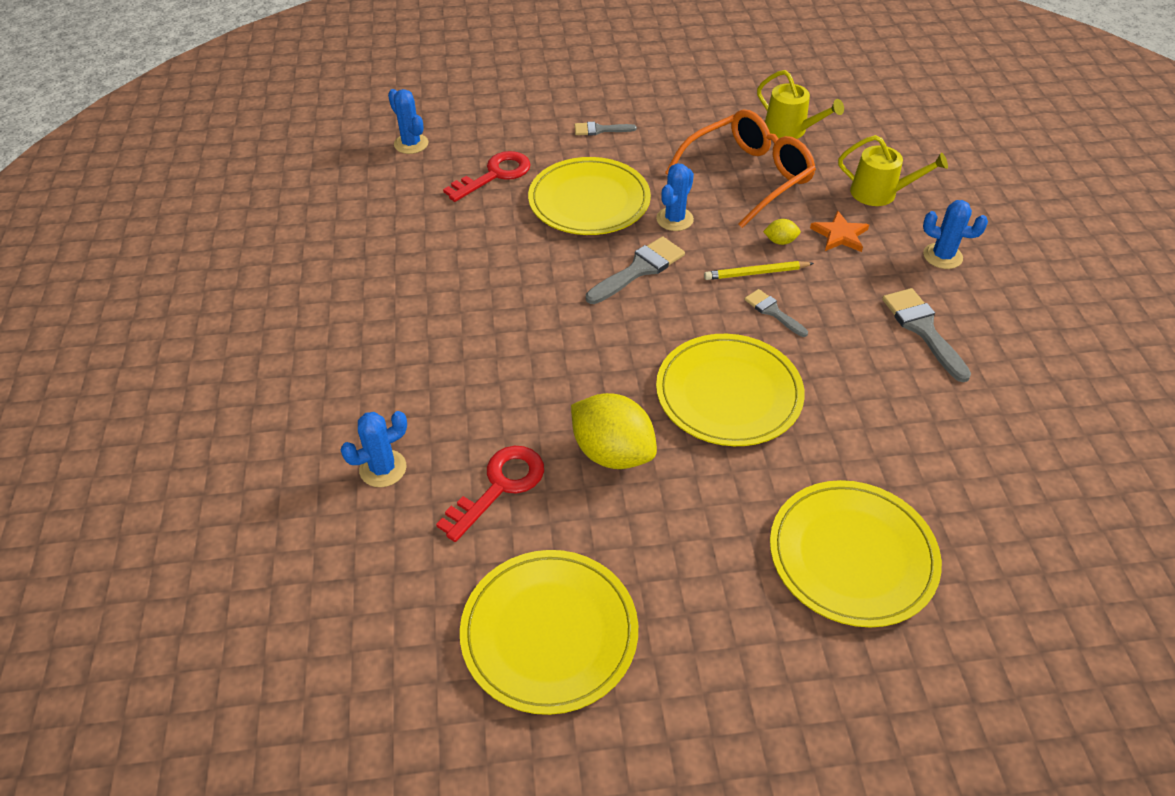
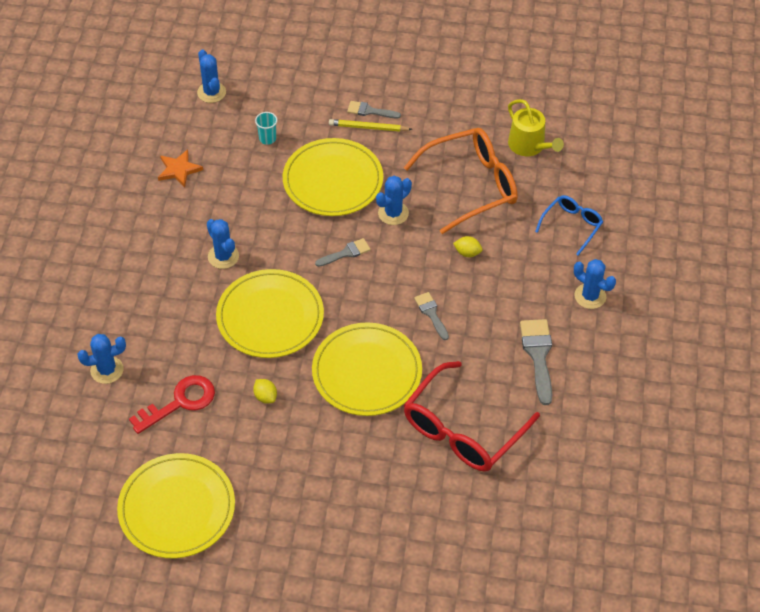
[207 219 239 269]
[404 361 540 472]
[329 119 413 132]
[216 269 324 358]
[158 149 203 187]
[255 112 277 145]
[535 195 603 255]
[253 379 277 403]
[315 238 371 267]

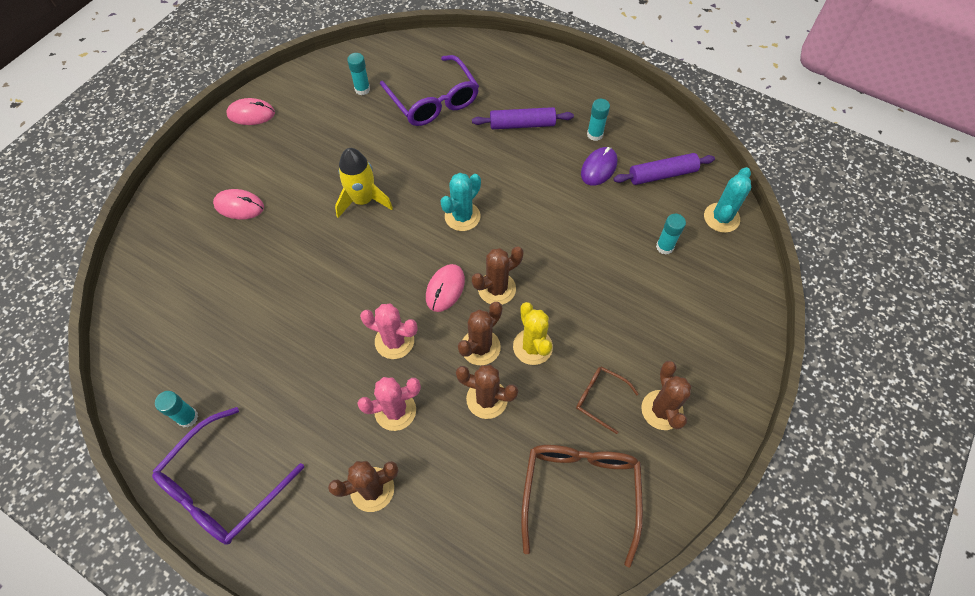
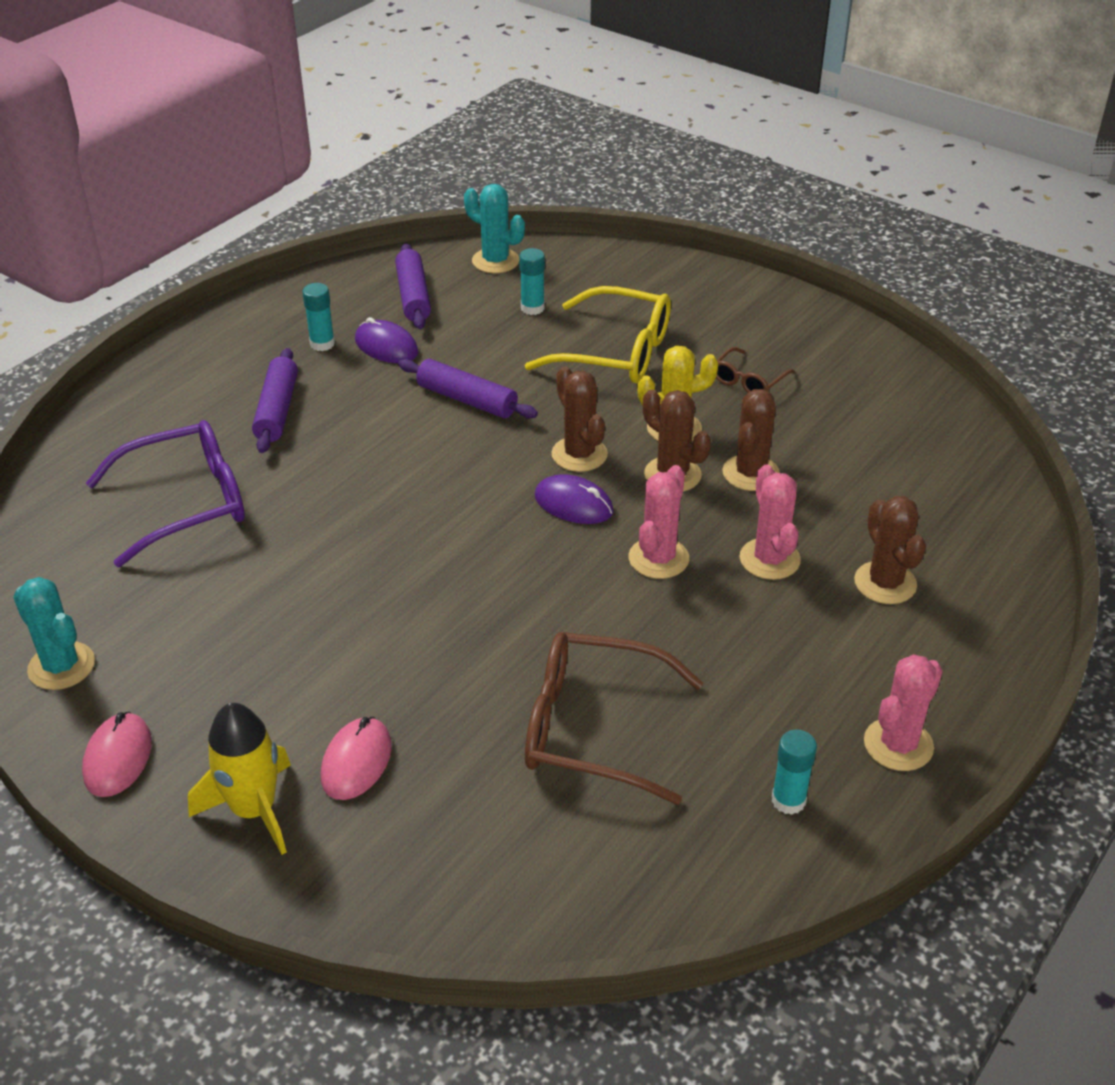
[347 53 370 95] (first image)
[641 361 691 430] (first image)
[398 359 538 418]
[525 286 671 383]
[188 703 291 855]
[13 577 95 690]
[525 632 703 805]
[864 654 943 771]
[534 474 614 524]

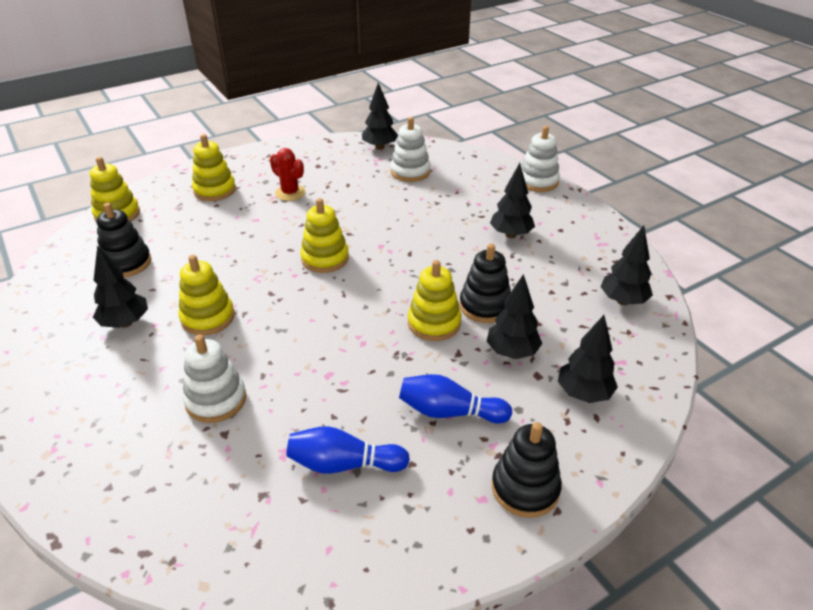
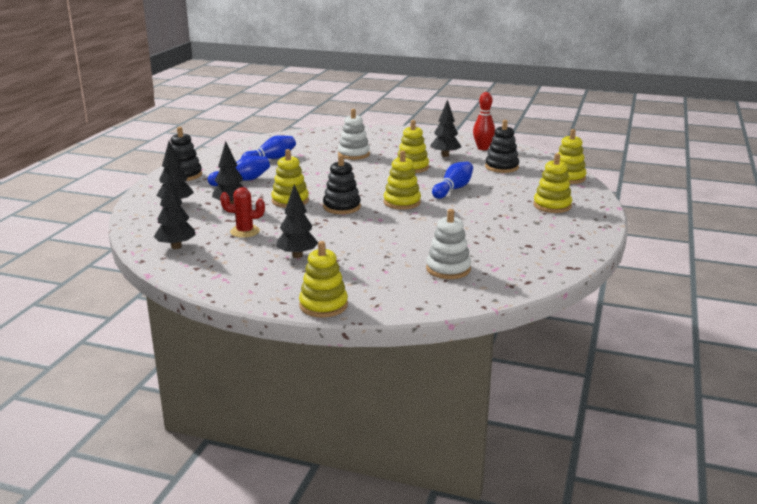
[362 83 399 150] (first image)
[432 162 473 199]
[473 92 495 150]
[220 187 265 238]
[323 154 361 214]
[299 241 348 318]

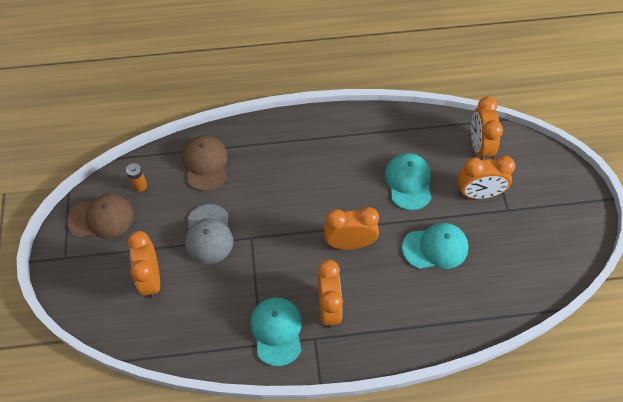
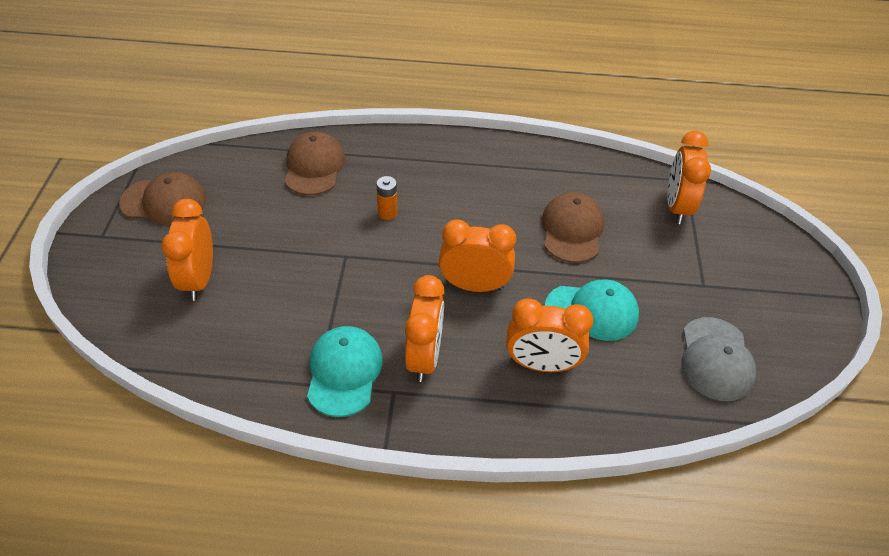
[376 176 398 220]
[681 317 756 401]
[506 298 593 372]
[542 192 604 263]

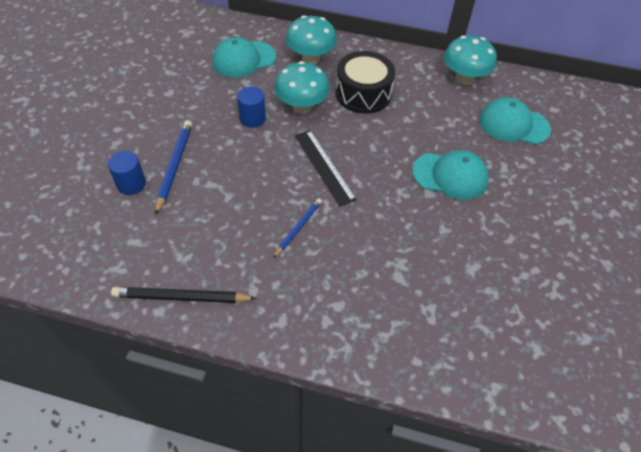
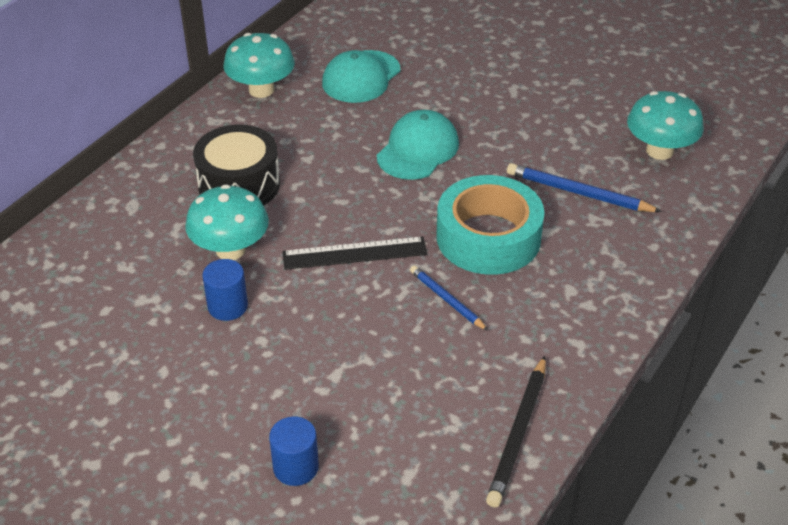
[212 37 276 78] (first image)
[436 175 545 275]
[507 163 662 212]
[627 91 704 160]

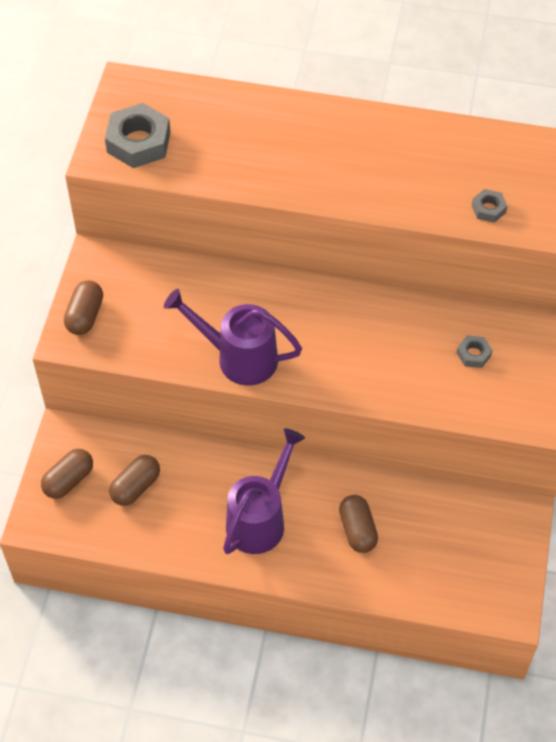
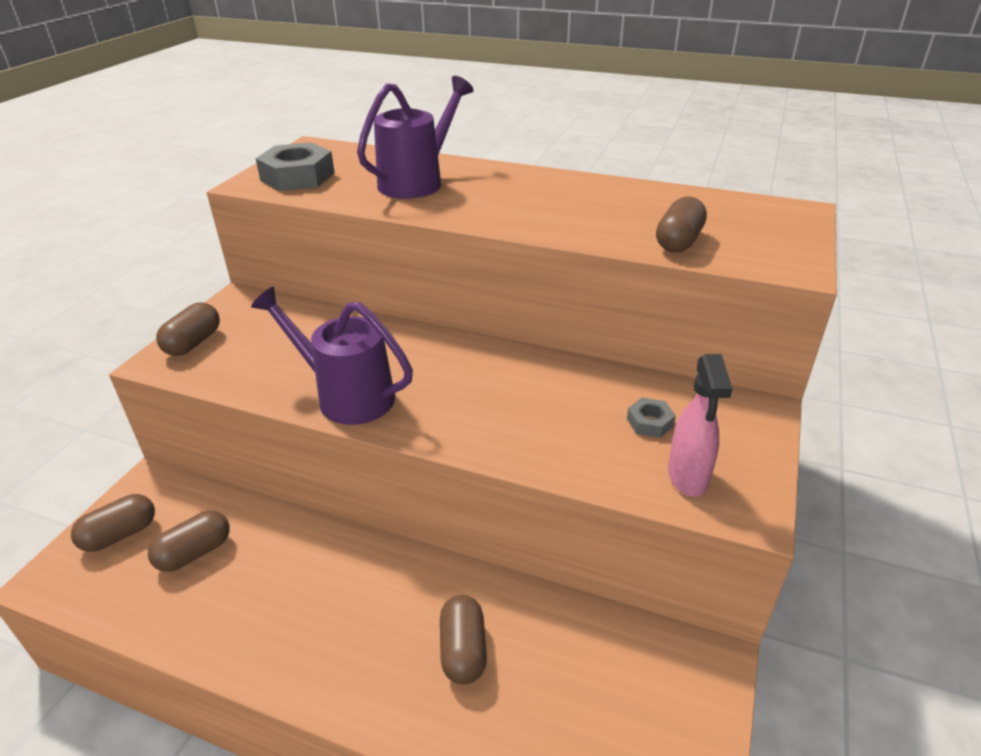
[668 354 733 497]
[357 76 474 199]
[656 197 707 253]

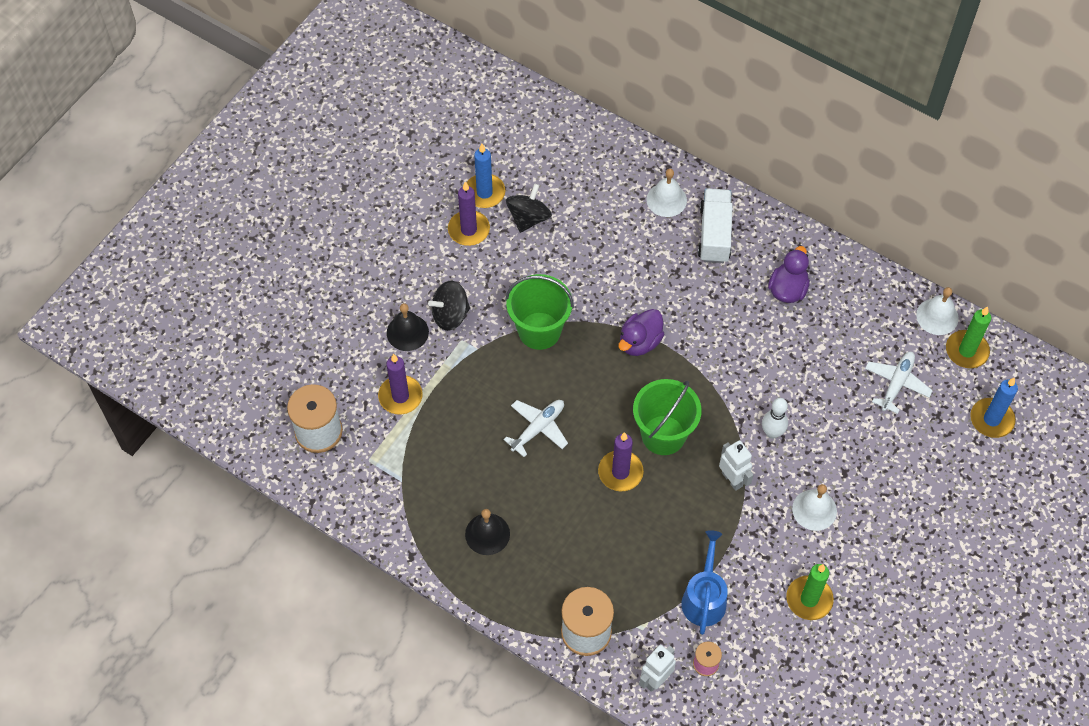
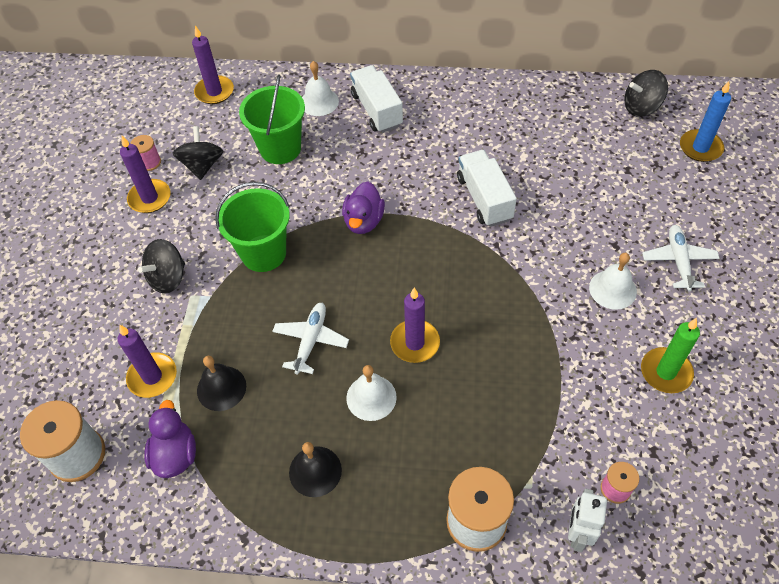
[681 530 728 635] (first image)
[719 440 753 491] (first image)
[762 398 788 439] (first image)
[192 25 234 104]
[457 150 517 227]
[197 356 246 411]
[239 74 305 164]
[144 400 196 478]
[642 225 720 291]
[346 365 397 421]
[130 135 161 171]
[624 70 668 117]

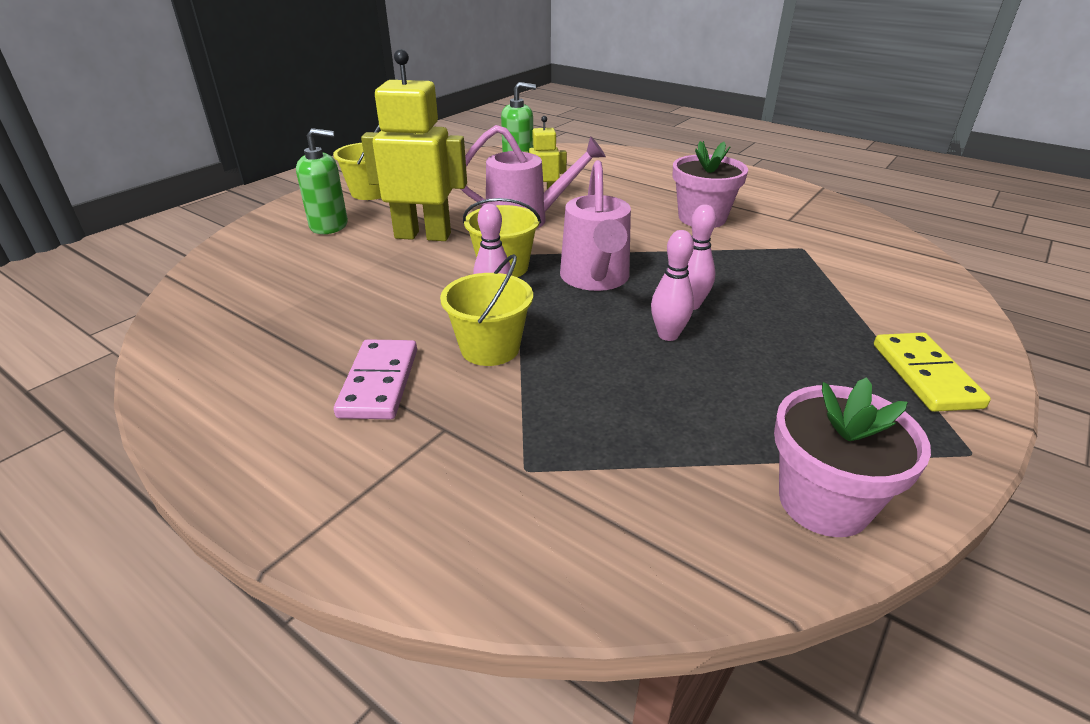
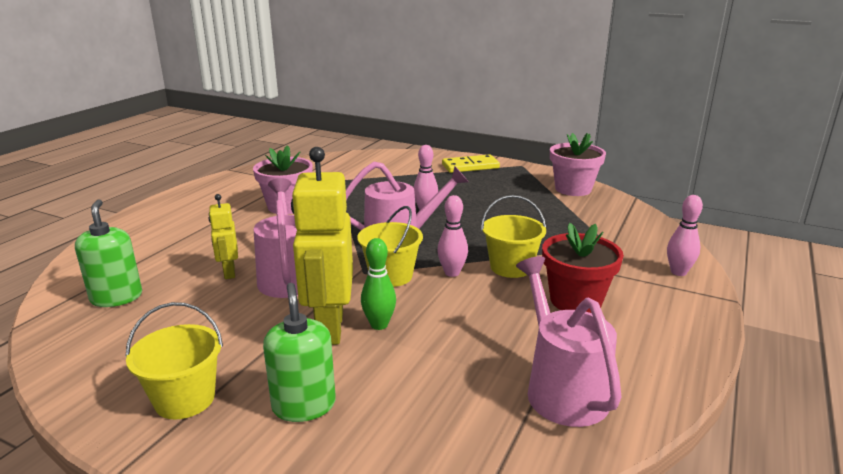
[361 238 396 330]
[516 256 622 427]
[667 195 703 276]
[542 223 624 313]

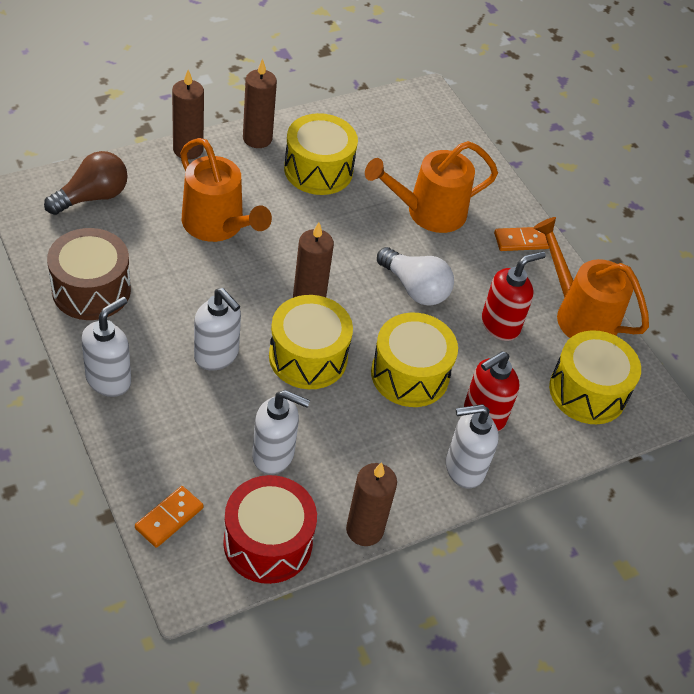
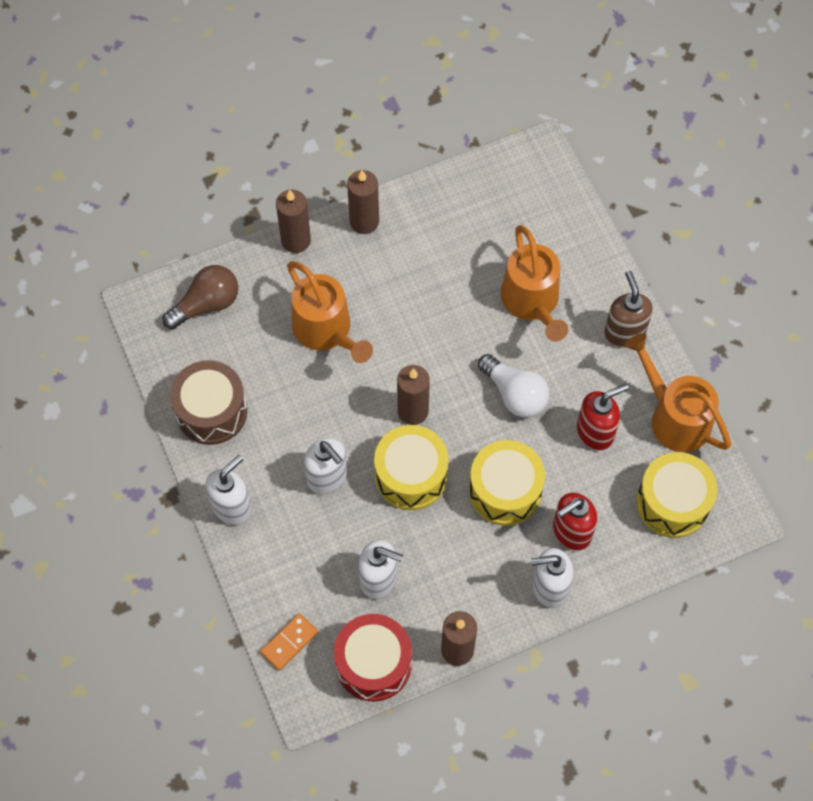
[284 113 358 195] (first image)
[604 271 653 348]
[501 225 568 342]

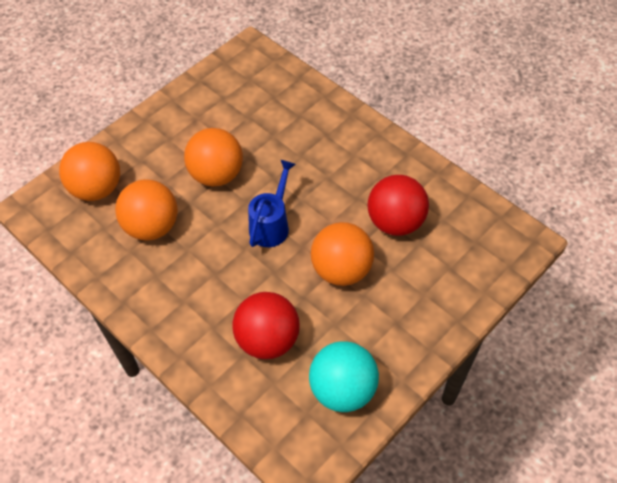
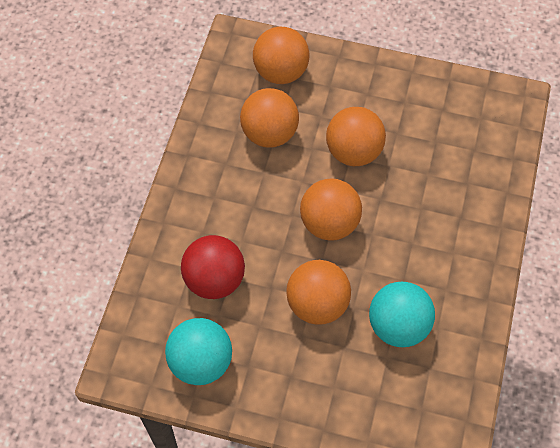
[300 178 362 241]
[369 282 435 347]

